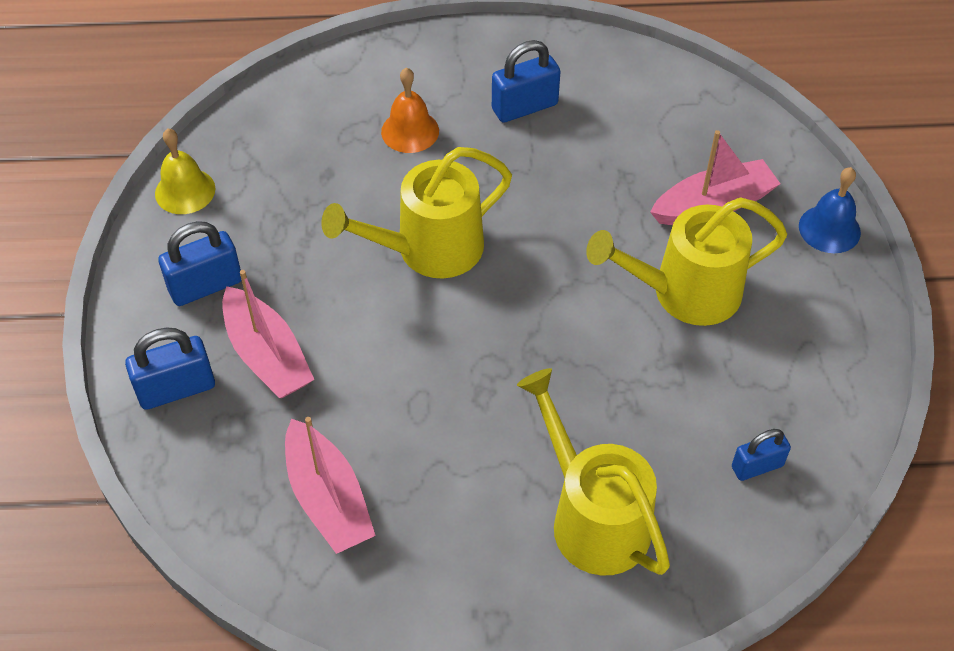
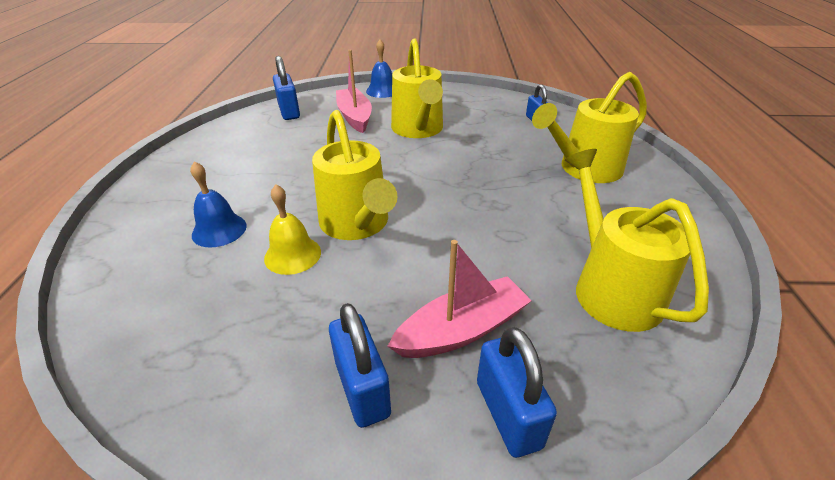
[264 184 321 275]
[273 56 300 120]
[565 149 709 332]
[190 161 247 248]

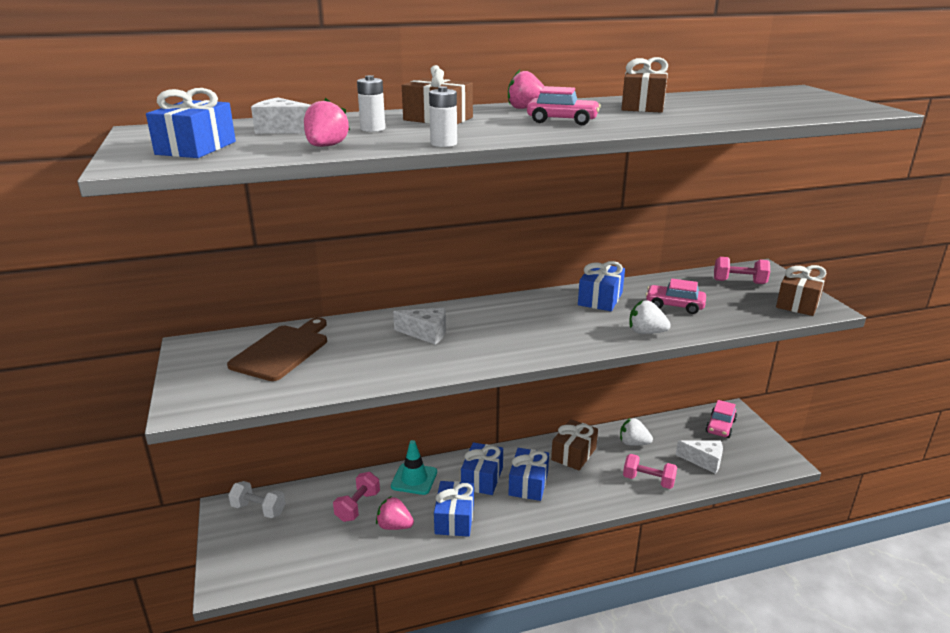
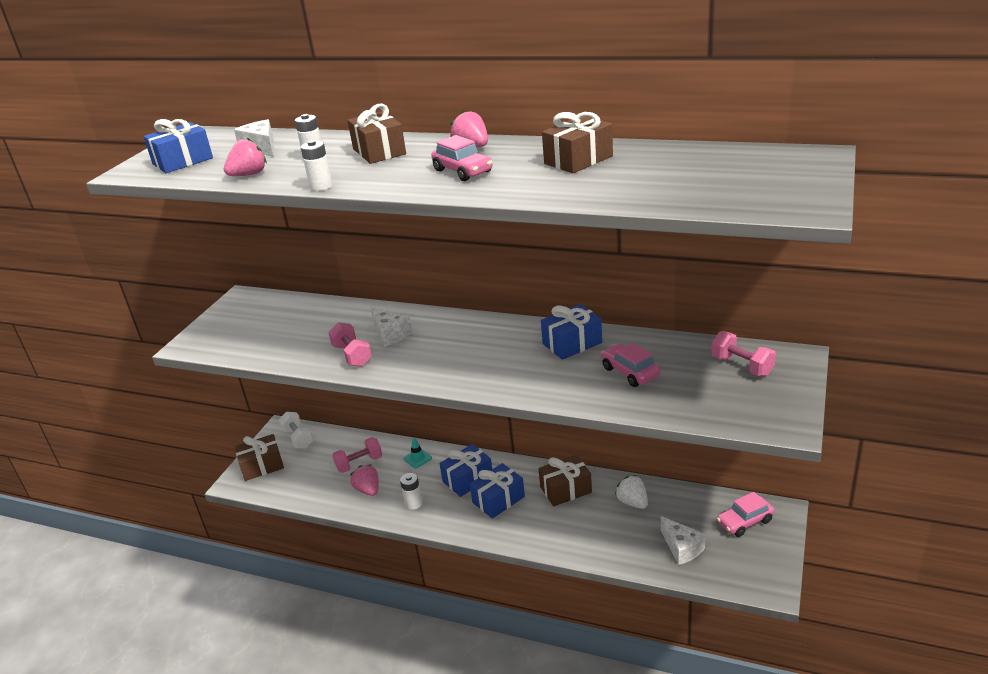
[227 317 327 381] (first image)
[629 300 671 334] (first image)
[328 322 372 367]
[235 434 284 481]
[400 473 423 510]
[404 437 432 468]

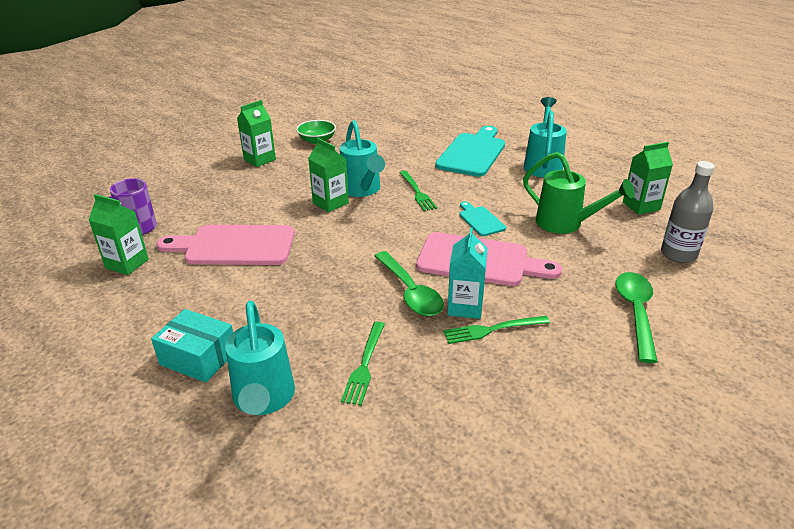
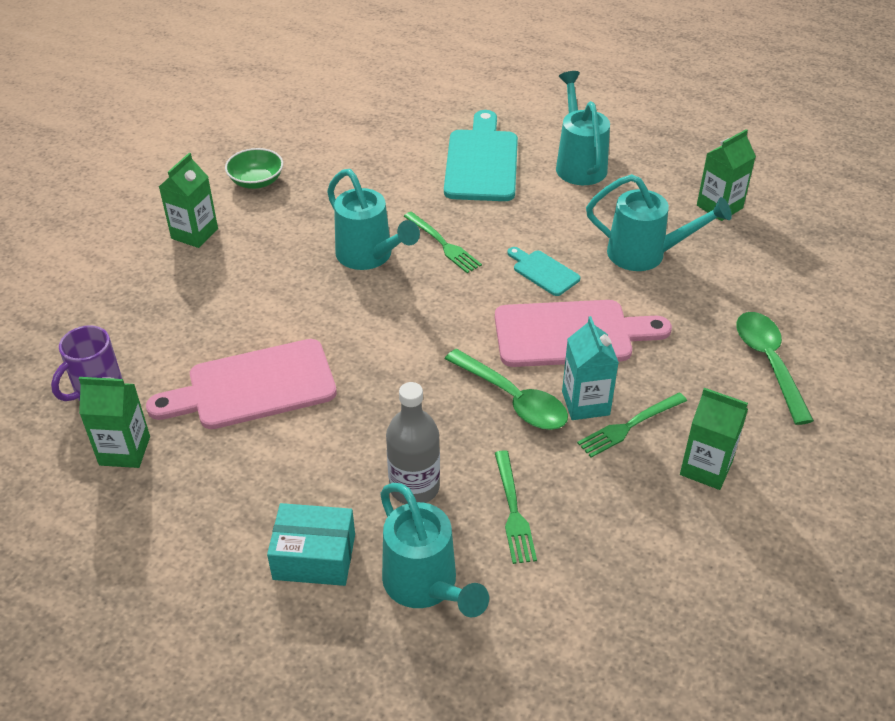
[680 388 748 490]
[386 382 440 504]
[586 174 732 271]

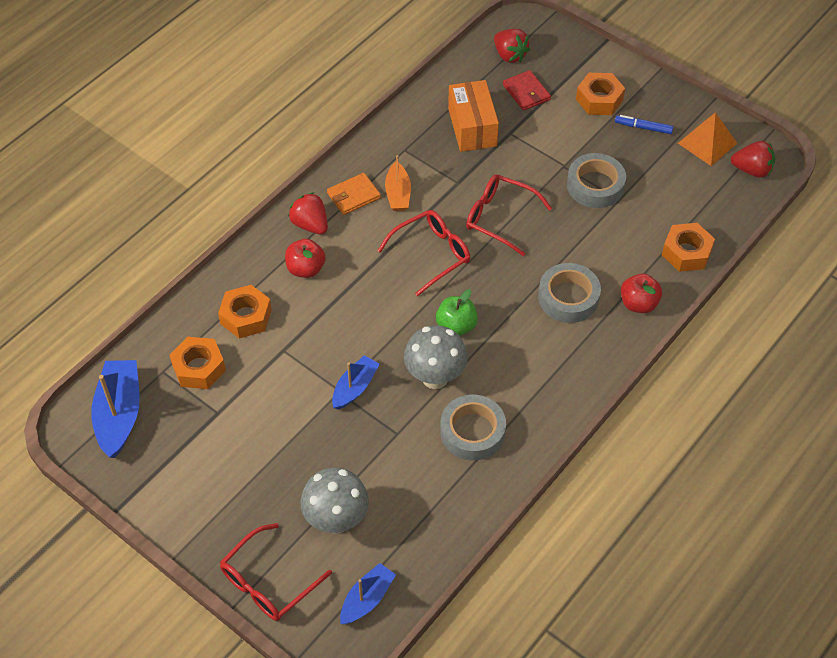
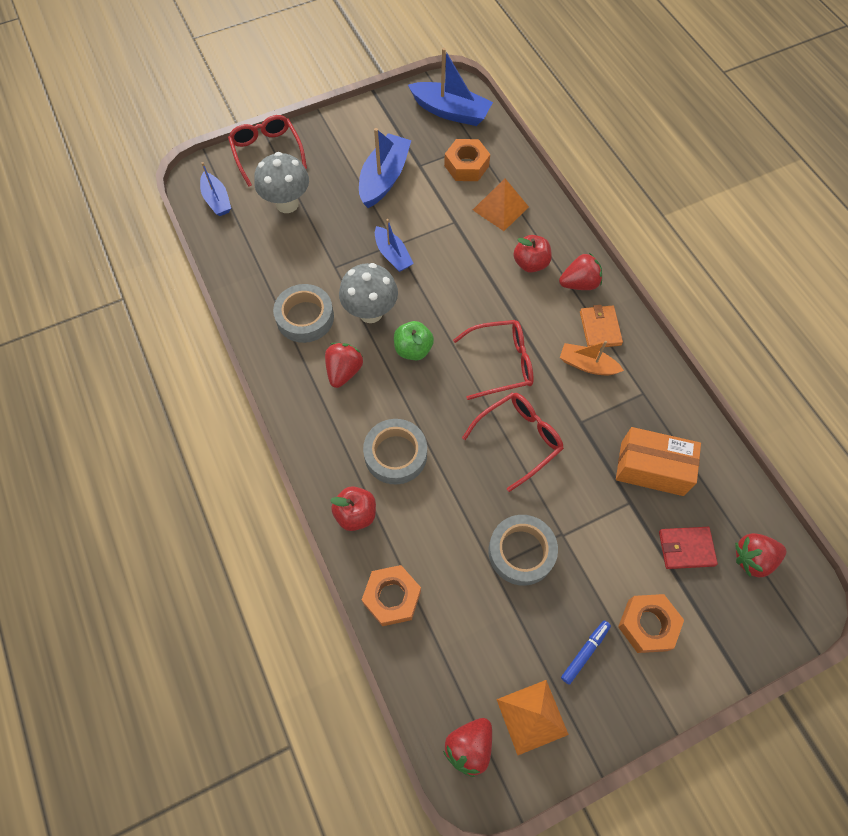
[325 343 363 388]
[359 128 411 208]
[473 179 529 231]
[453 320 534 400]

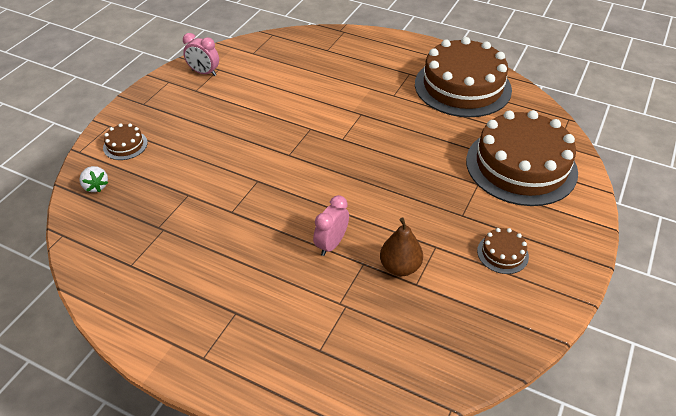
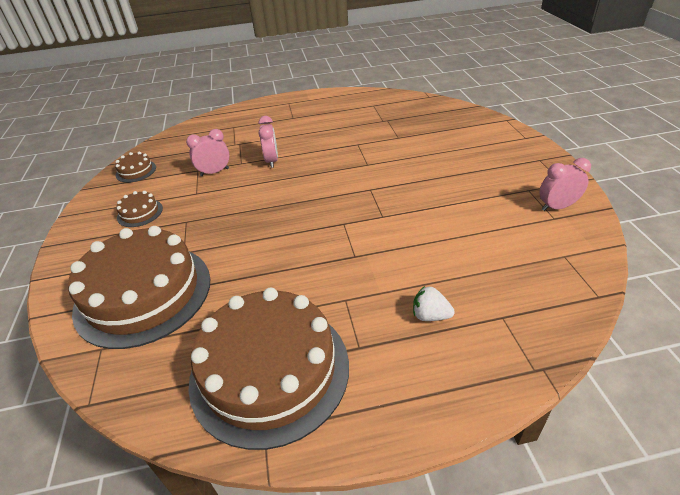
[413 286 455 321]
[115 152 156 183]
[186 129 230 176]

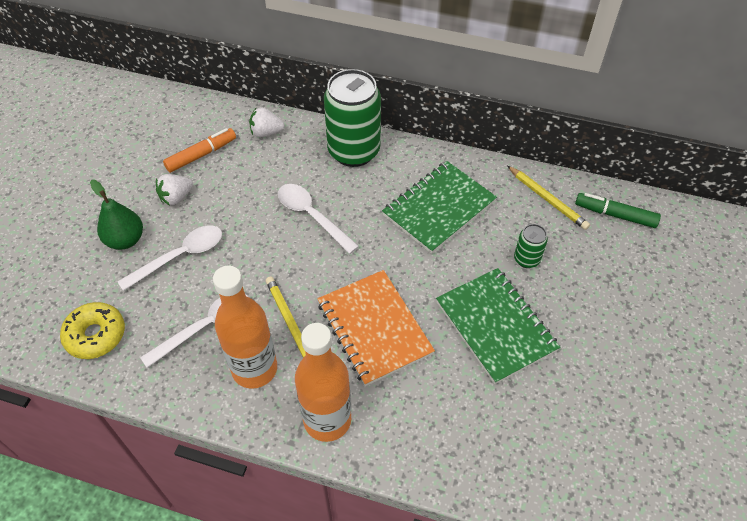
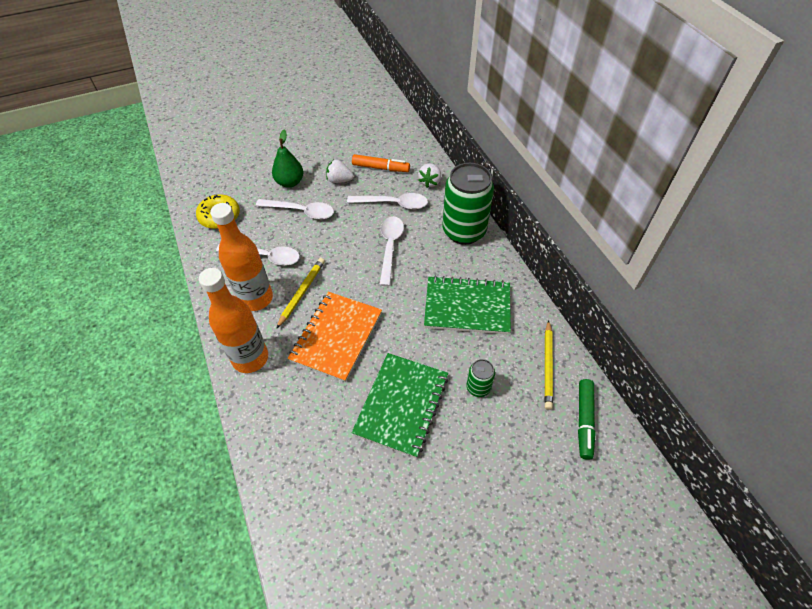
[347 193 428 209]
[418 164 441 188]
[578 379 596 460]

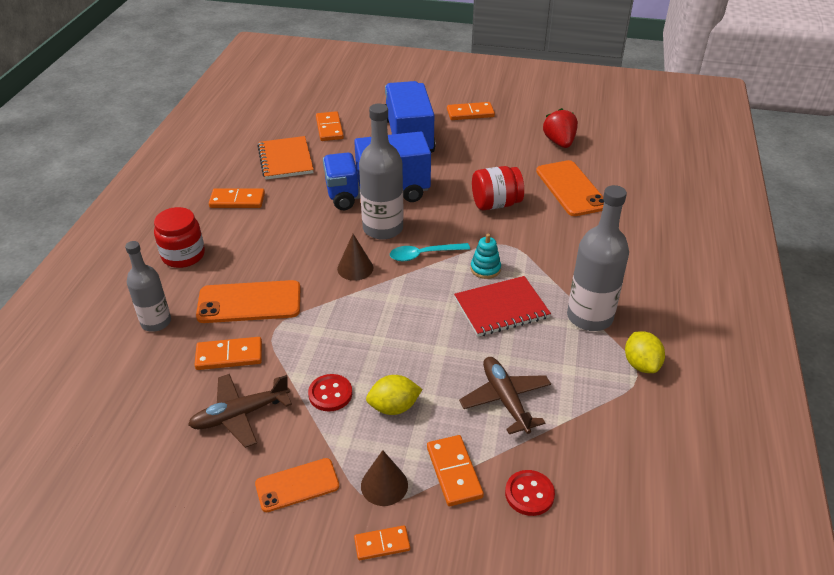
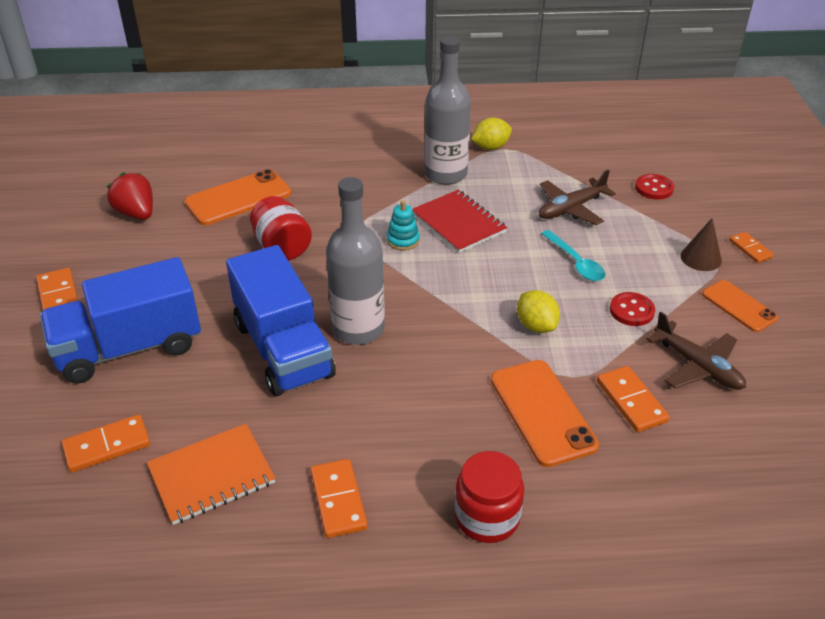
[125 241 171 332] (first image)
[337 234 373 281] (first image)
[427 435 484 506] (first image)
[517 290 560 333]
[541 230 606 281]
[107 172 153 220]

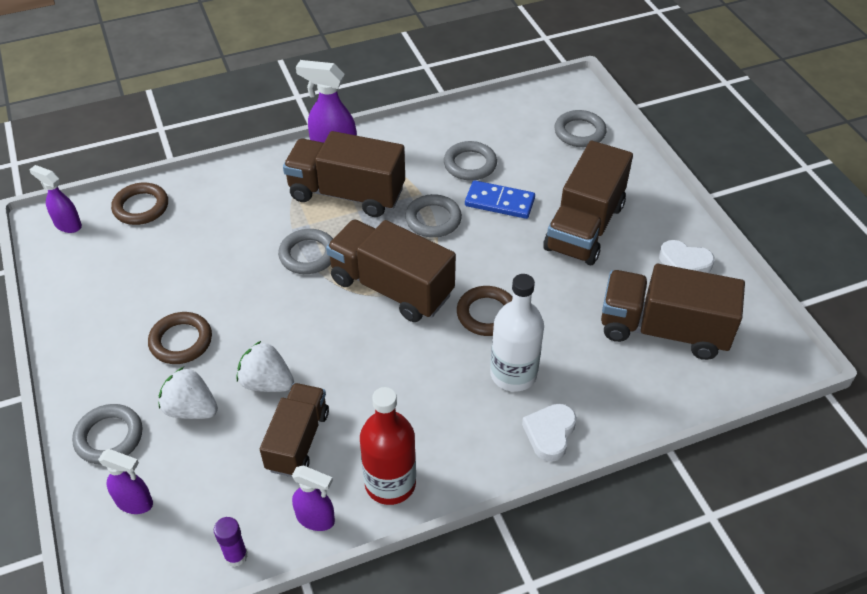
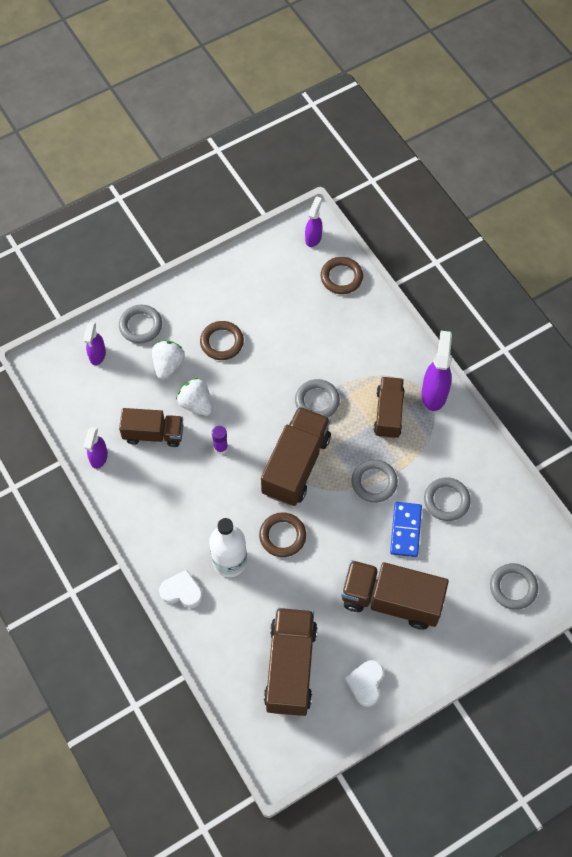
[360 387 416 505] (first image)
[212 426 228 454]
[176 378 213 416]
[373 377 405 439]

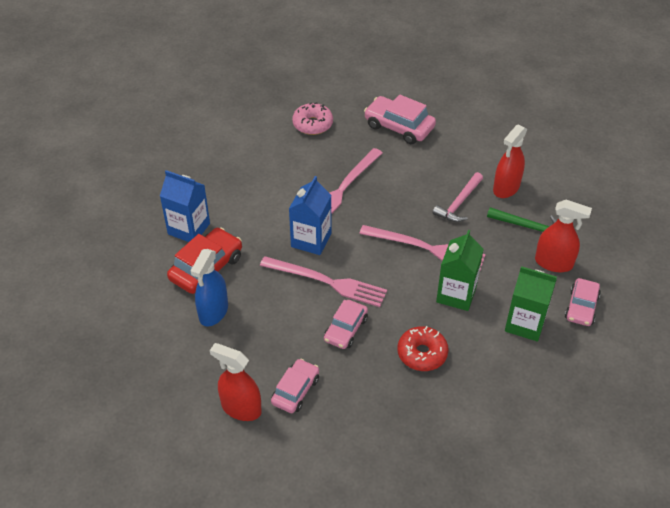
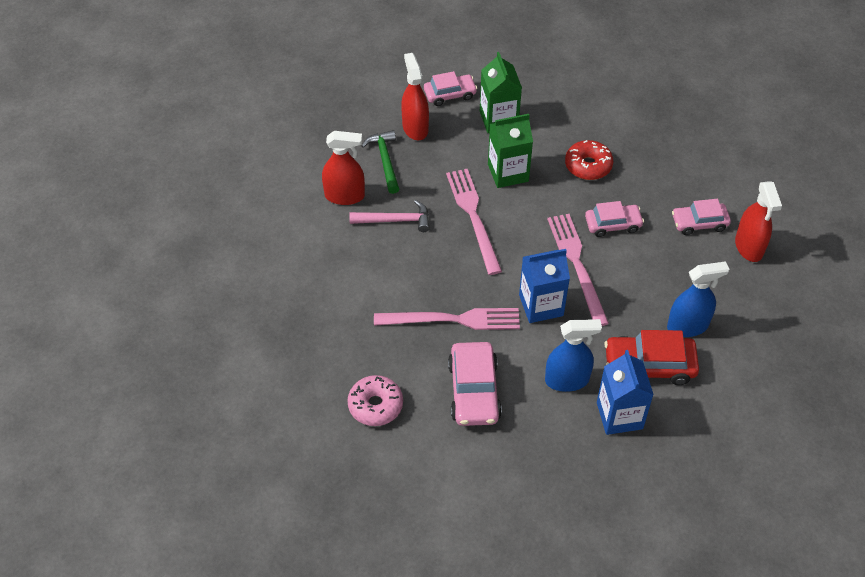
[545 319 602 392]
[448 342 502 426]

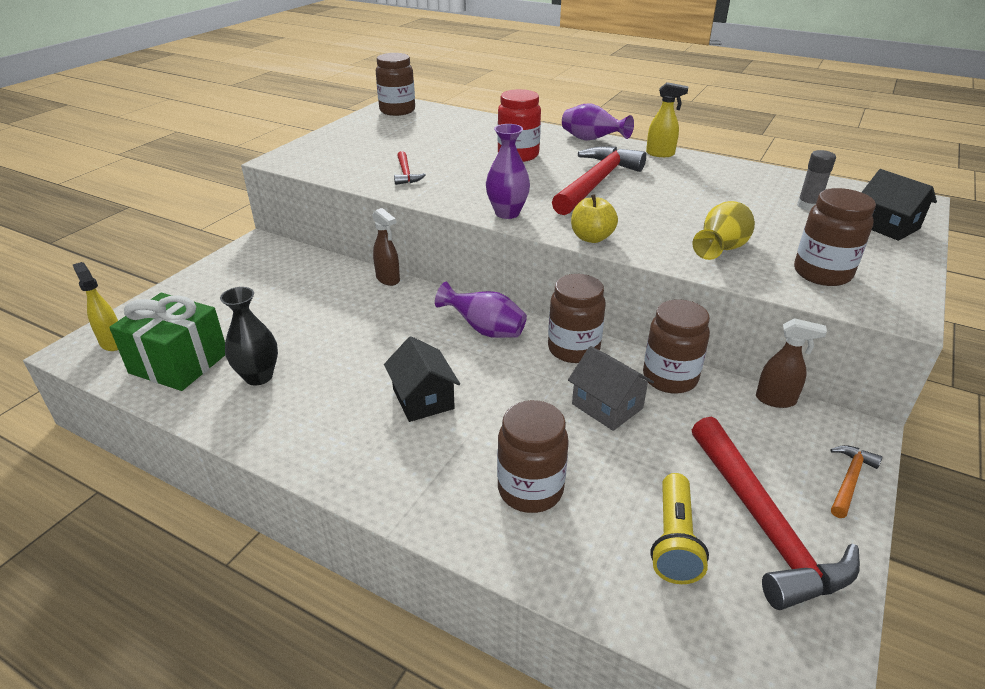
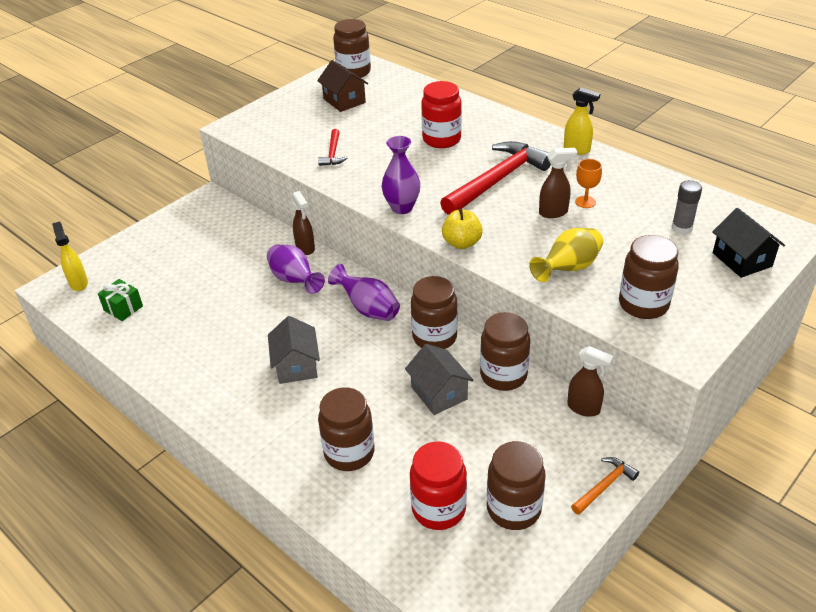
[220 287 278 386] (first image)
[317 60 368 112]
[539 148 578 218]
[575 159 602 208]
[267 245 325 294]
[410 441 467 530]
[487 441 546 530]
[268 316 320 384]
[98 279 143 321]

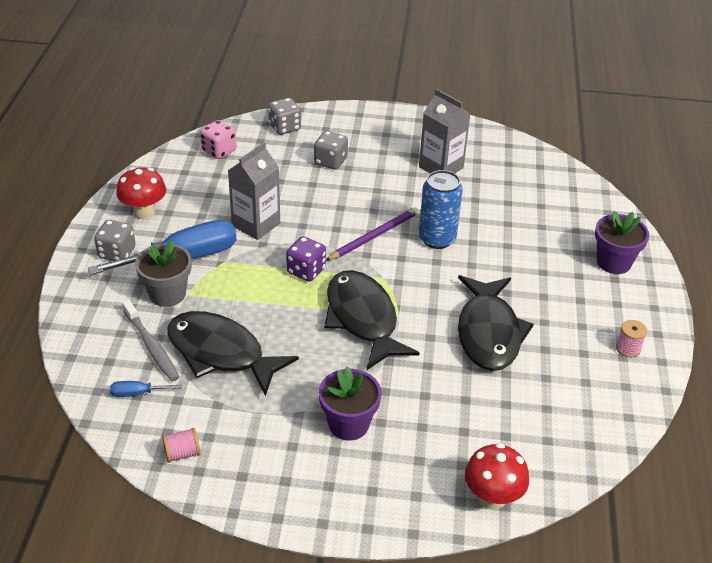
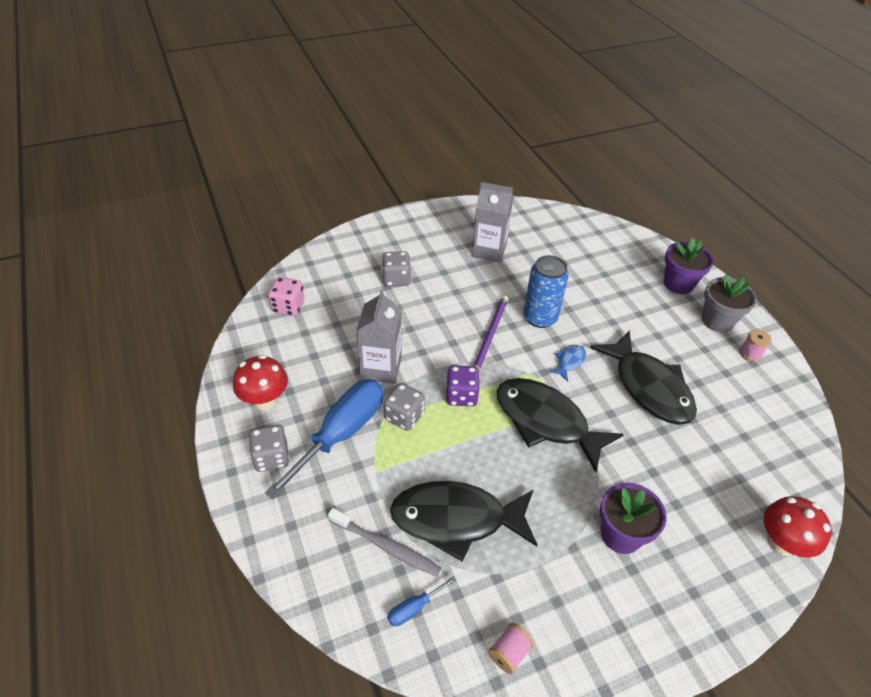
[550 345 586 381]
[702 274 756 332]
[384 383 425 431]

